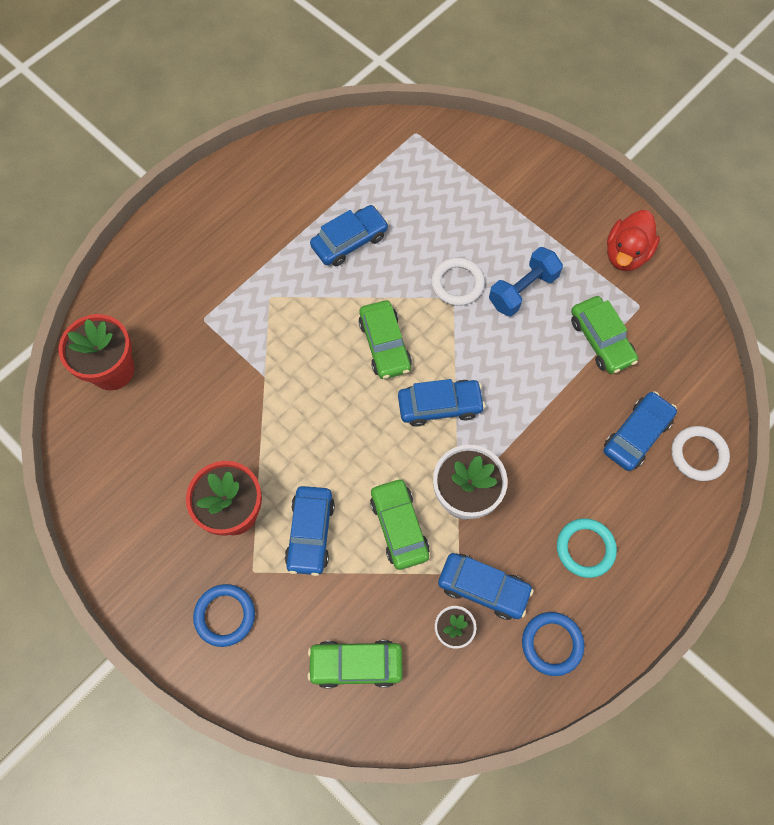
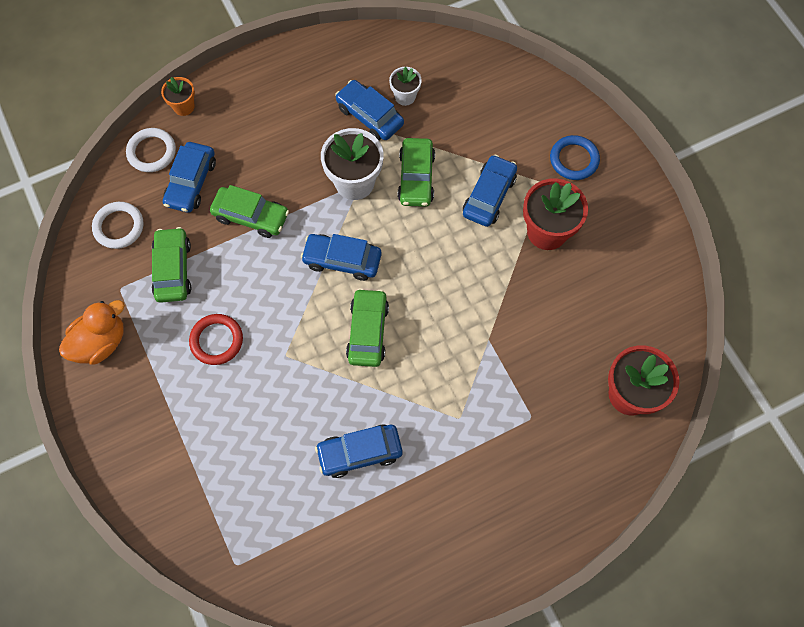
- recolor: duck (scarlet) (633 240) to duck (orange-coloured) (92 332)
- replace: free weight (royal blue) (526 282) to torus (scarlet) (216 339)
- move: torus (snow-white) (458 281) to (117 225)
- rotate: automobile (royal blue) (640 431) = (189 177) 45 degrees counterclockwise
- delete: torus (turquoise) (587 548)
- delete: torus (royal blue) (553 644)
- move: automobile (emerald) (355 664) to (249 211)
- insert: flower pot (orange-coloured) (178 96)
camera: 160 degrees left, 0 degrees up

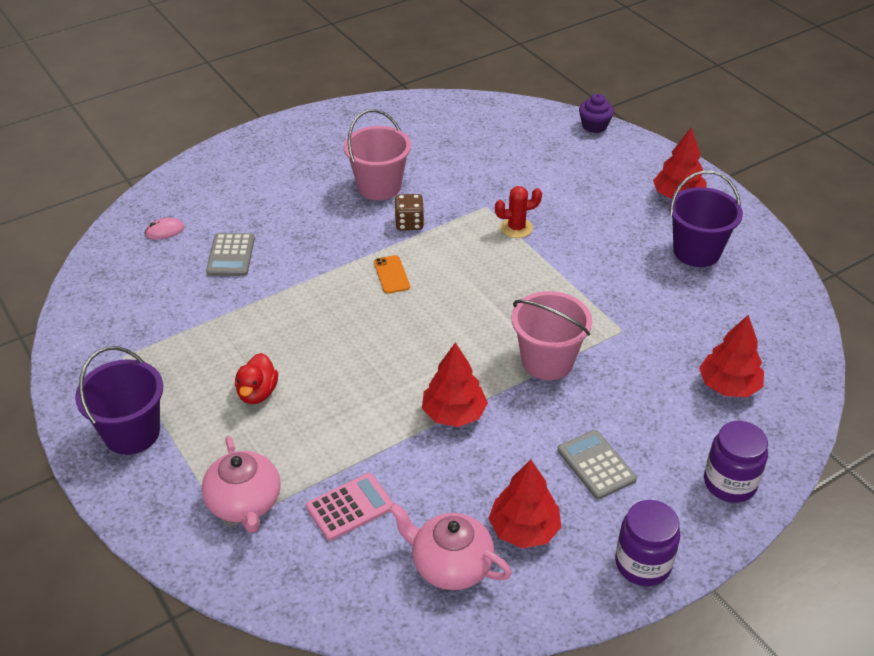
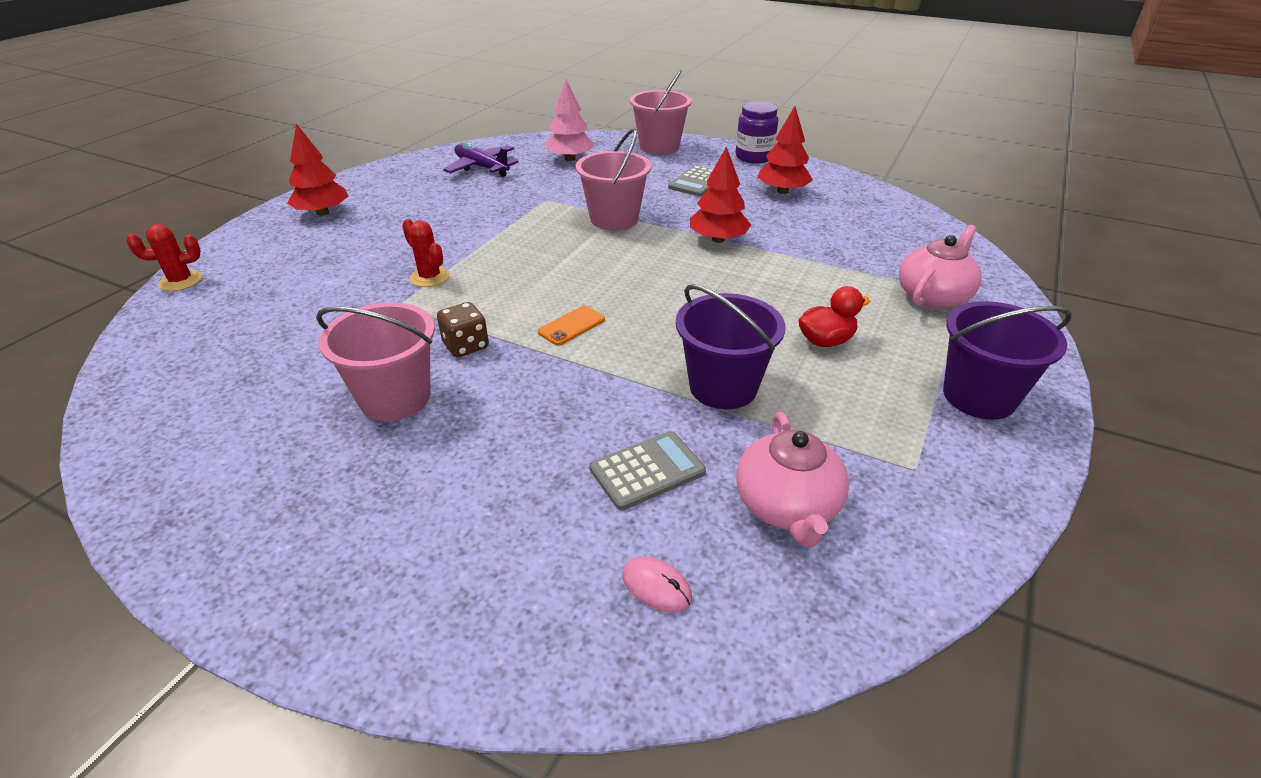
- replace: fairy cake (royal purple) (596 113) to saguaro cactus (scarlet) (164 257)
- move: bucket (royal purple) (706 219) to (731 346)
- recolor: toy tree (scarlet) (731 356) to toy tree (rosy) (570 120)
- replace: jar (royal purple) (736 462) to bucket (rosy) (661 112)
- delete: adding machine (rosy) (350 507)
- move: teapot (rosy) (450 546) to (792 479)
- insert: plane (royal purple) (481 159)
camera: 120 degrees left, 5 degrees down

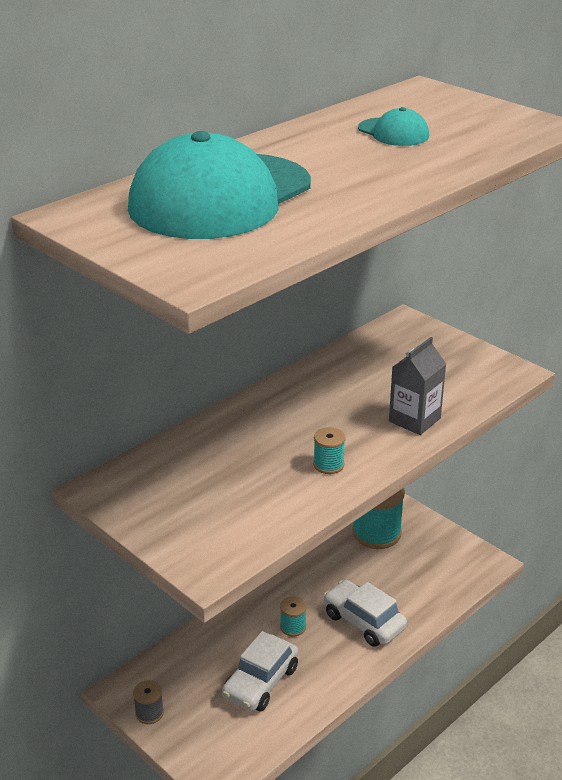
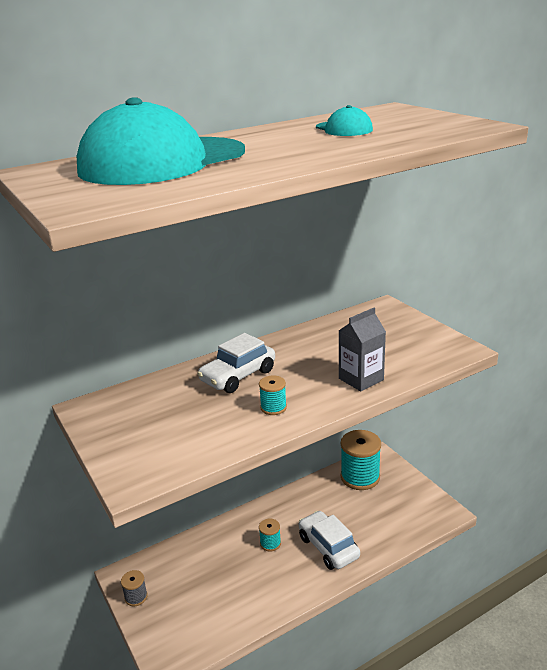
- move: automobile (snow-white) (260 671) to (236 363)
camera: 15 degrees right, 5 degrees down

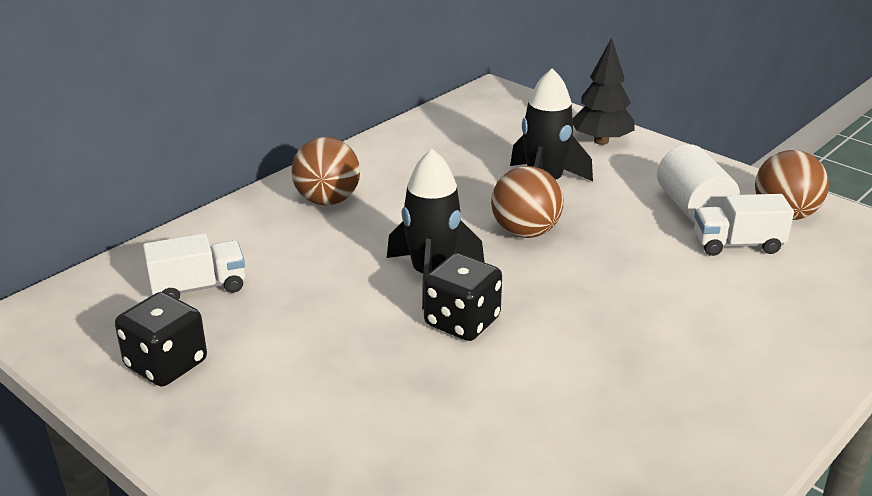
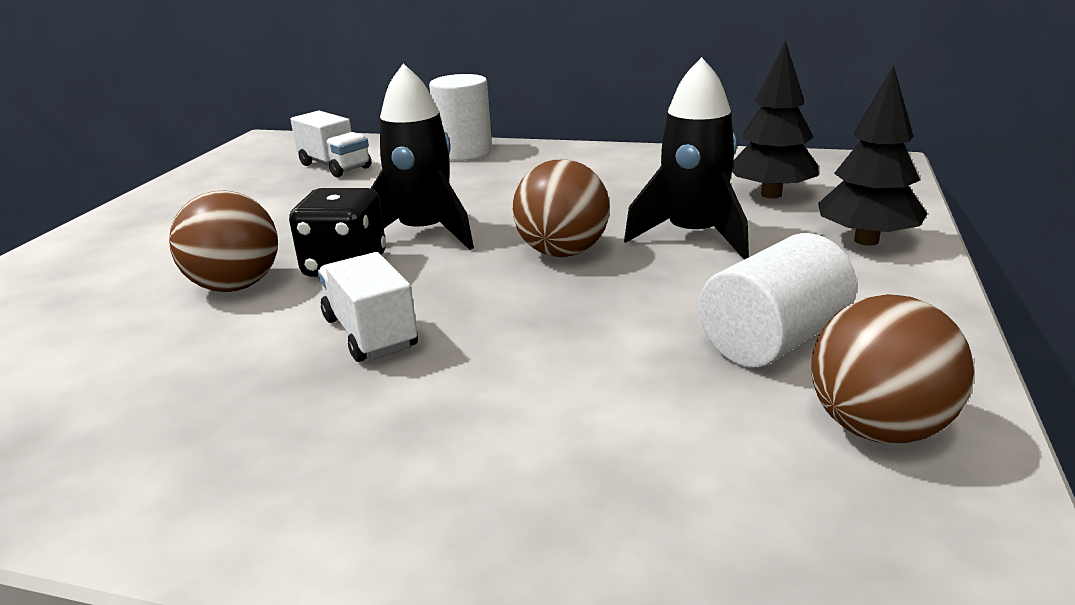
- move: sphere (russet) (325 171) to (223 241)
- move: lorry (snow-white) (744 225) to (368 307)
- delete: die (ebony) (161 339)
- insert: toy tree (ebony) (775 119)
- insert: cylinder (snow-white) (460 117)
camera: 65 degrees right, 5 degrees down

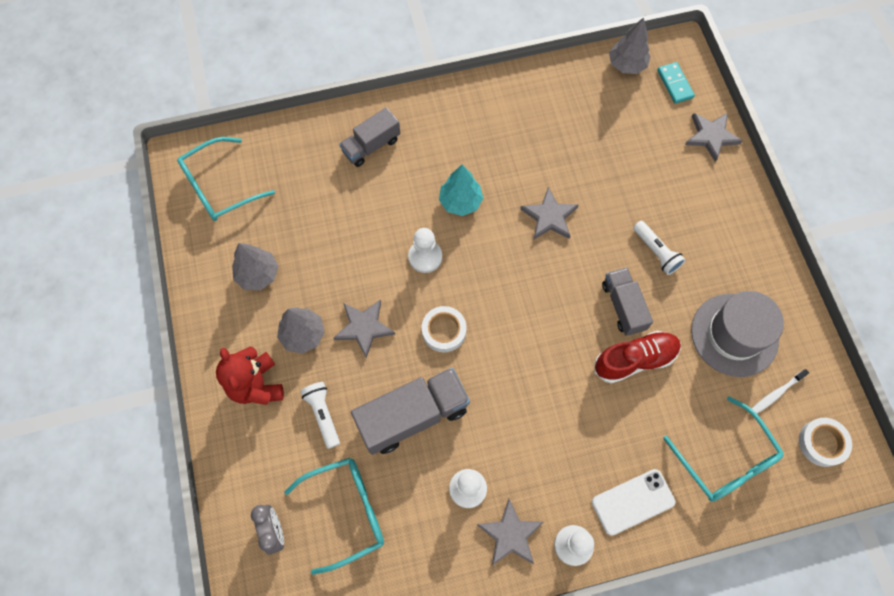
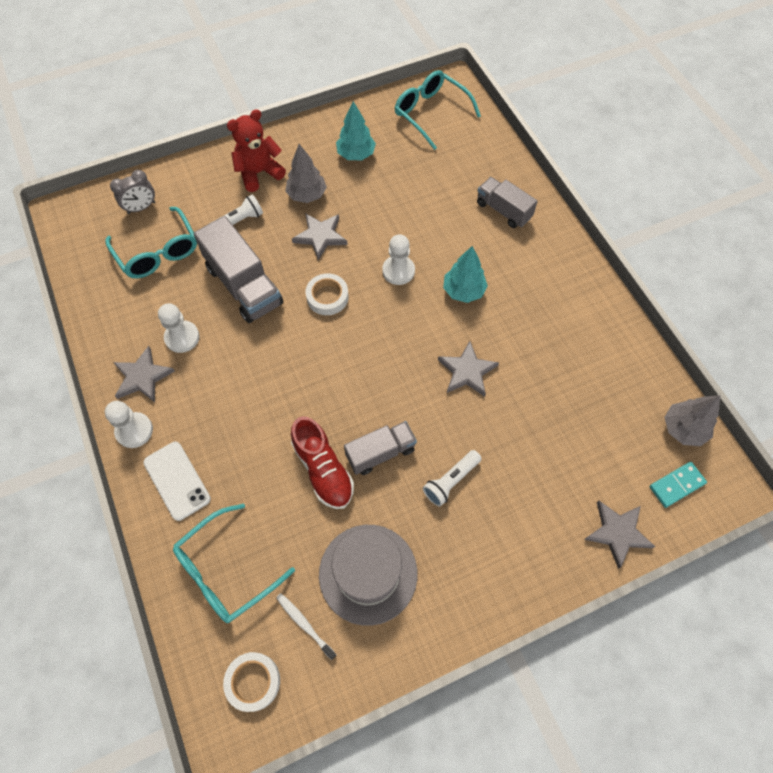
- recolor: toy tree (grey) (255 266) to toy tree (turquoise) (356 130)
camera: 80 degrees right, 5 degrees down

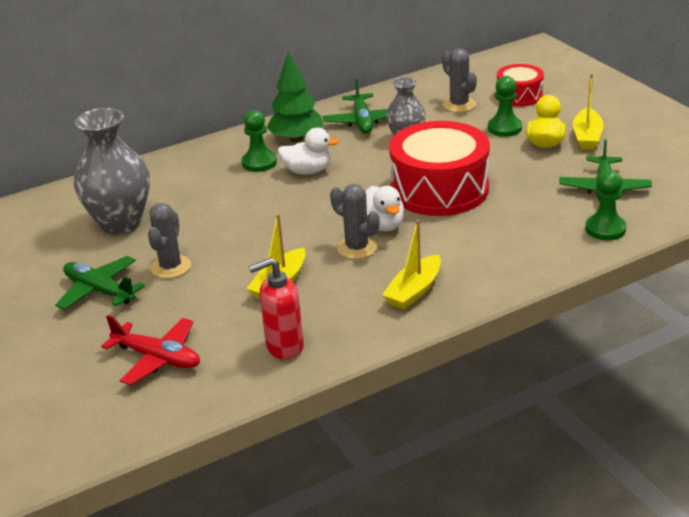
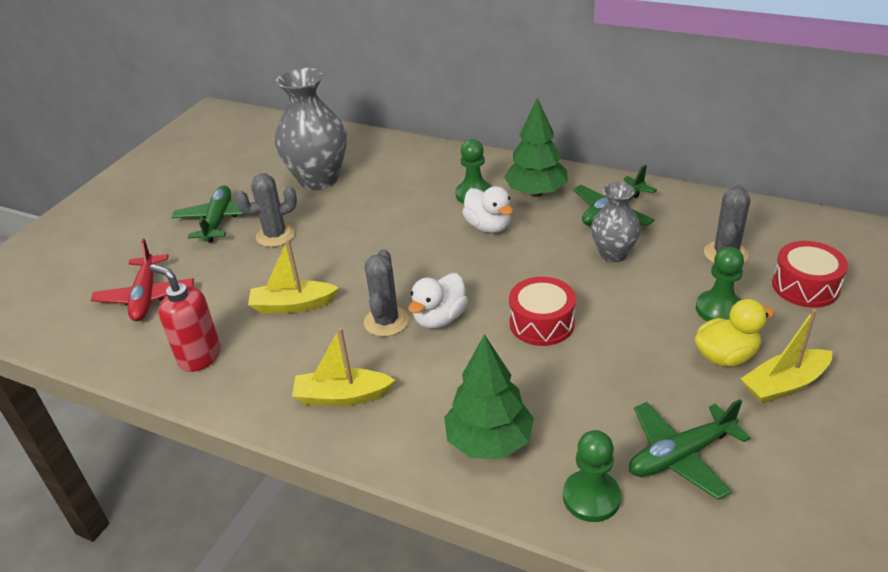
- resize: drum (scarlet) (439 168) = (542 311) x0.54
- insert: toy tree (emerald) (489 396)
camera: 55 degrees right, 5 degrees up

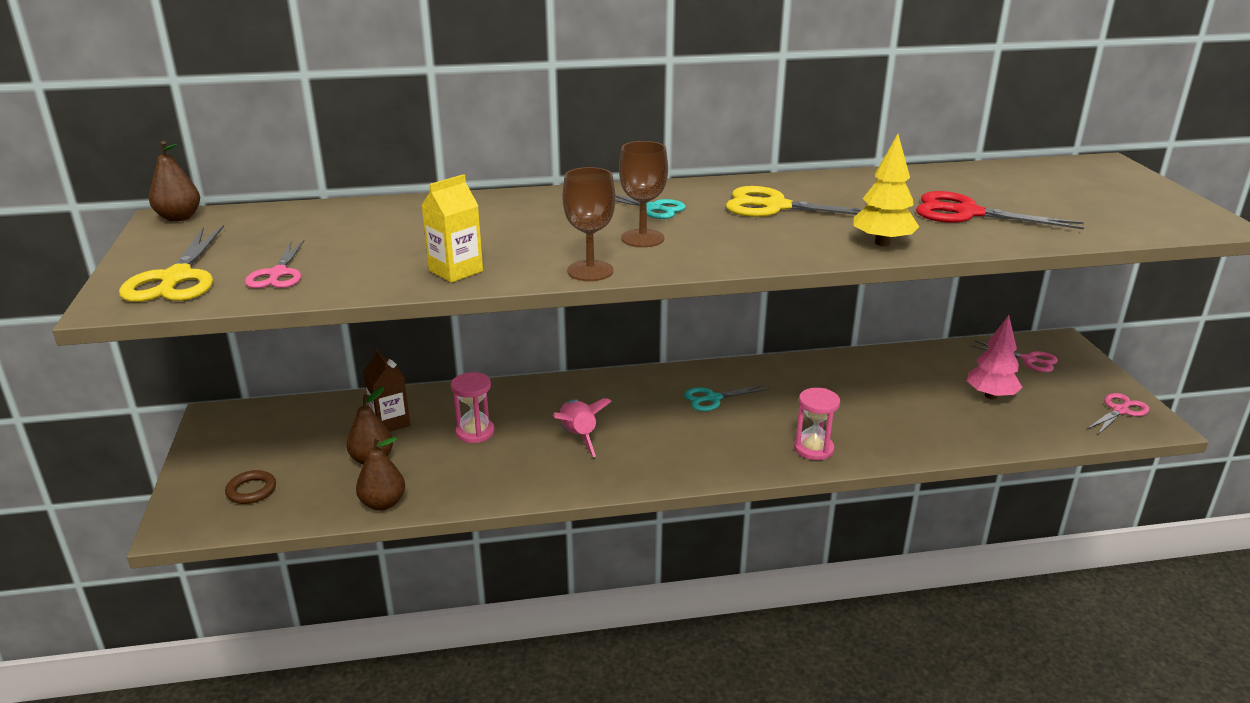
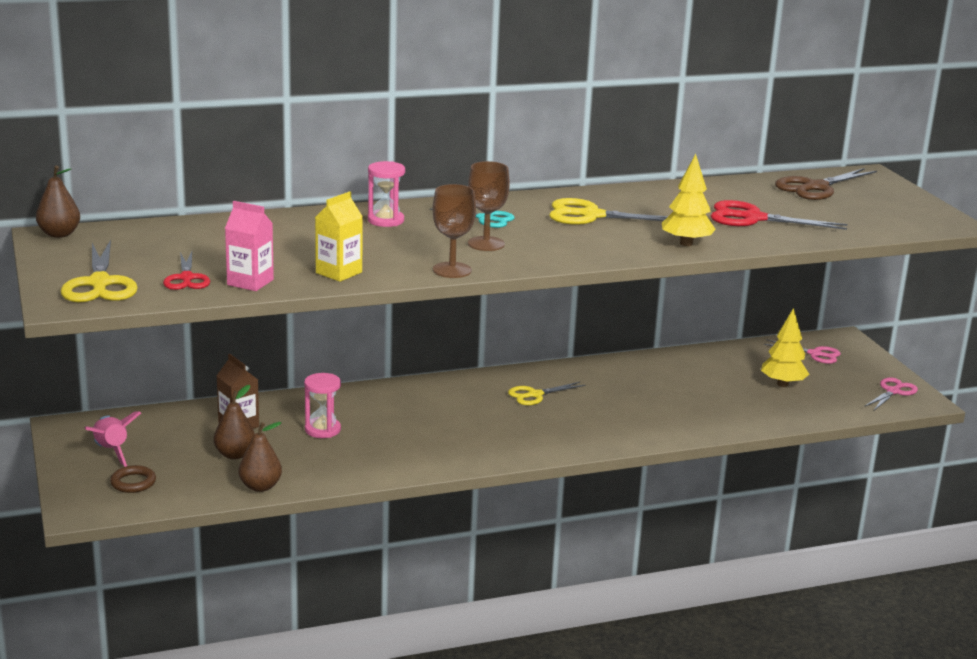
- recolor: shears (rosy) (275 264) to shears (scarlet) (186 271)
- recolor: toy tree (rosy) (995 357) to toy tree (yellow) (785 347)
- recolor: shears (turquoise) (727 397) to shears (yellow) (547 393)
- move: sandglass (rosy) (817 424) to (386 194)
- move: spaceship (rosy) (582 427) to (113 439)
- insert: shears (russet) (826 184)
- insert: juice carton (rosy) (249 246)
camera: 10 degrees left, 5 degrees down

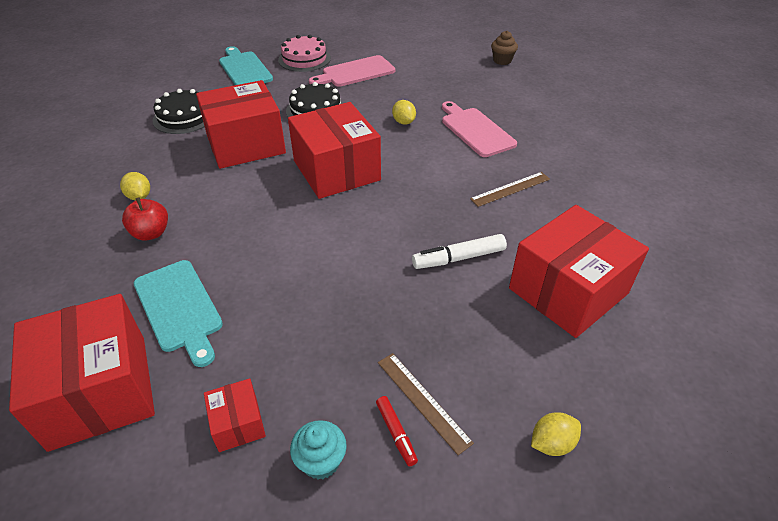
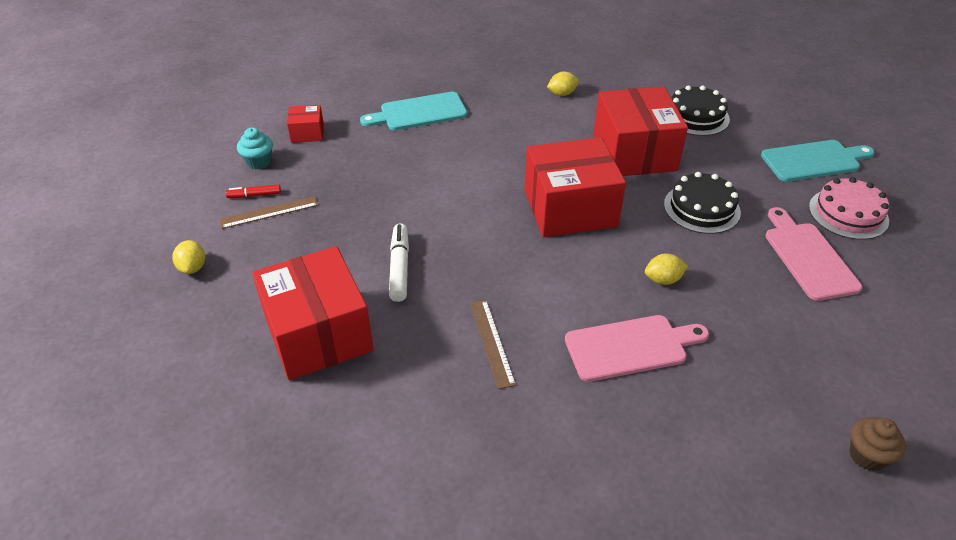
- delete: apple fruit (scarlet) (145 219)
- delete: box (scarlet) (82 373)
camera: 105 degrees right, 0 degrees up

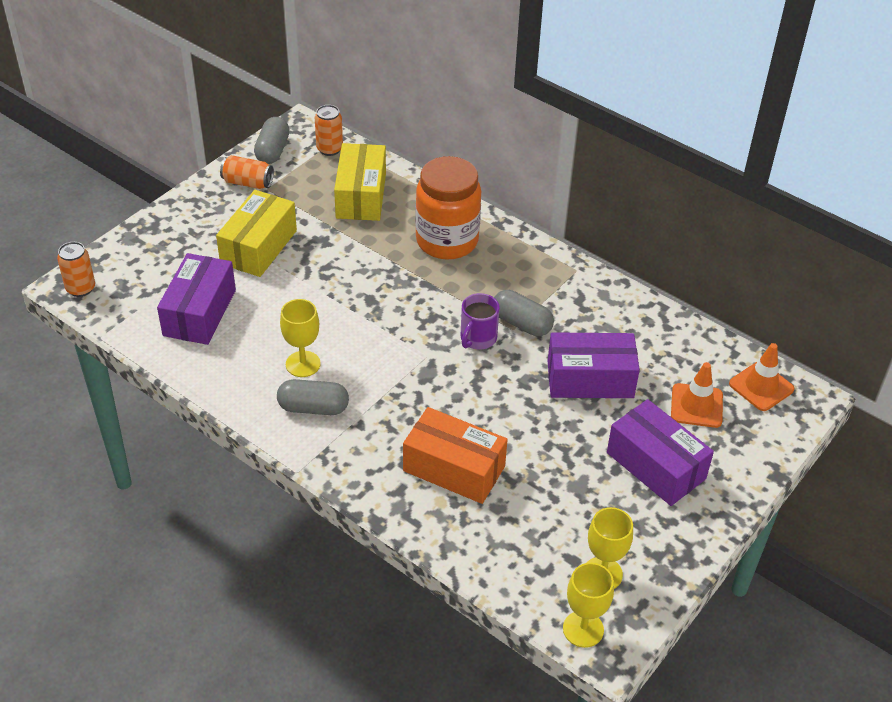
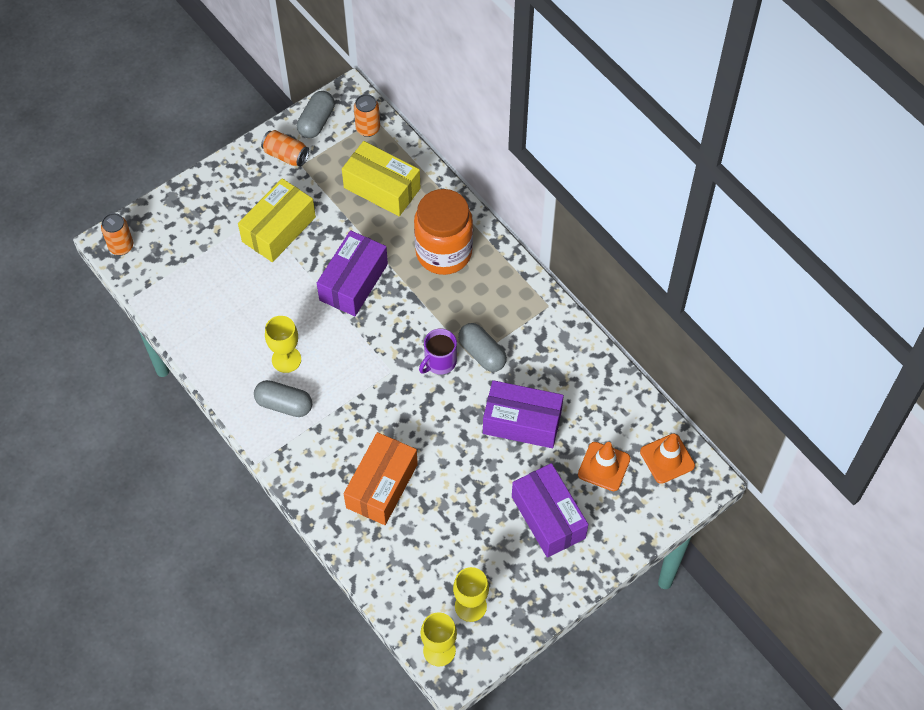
- rotate: box (yellow) (360 182) = (381 178) 75 degrees counterclockwise
- move: box (royal purple) (196 299) to (352 273)
- rotate: box (orange-coloured) (455 455) = (381 478) 75 degrees clockwise
camera: 15 degrees right, 15 degrees up

